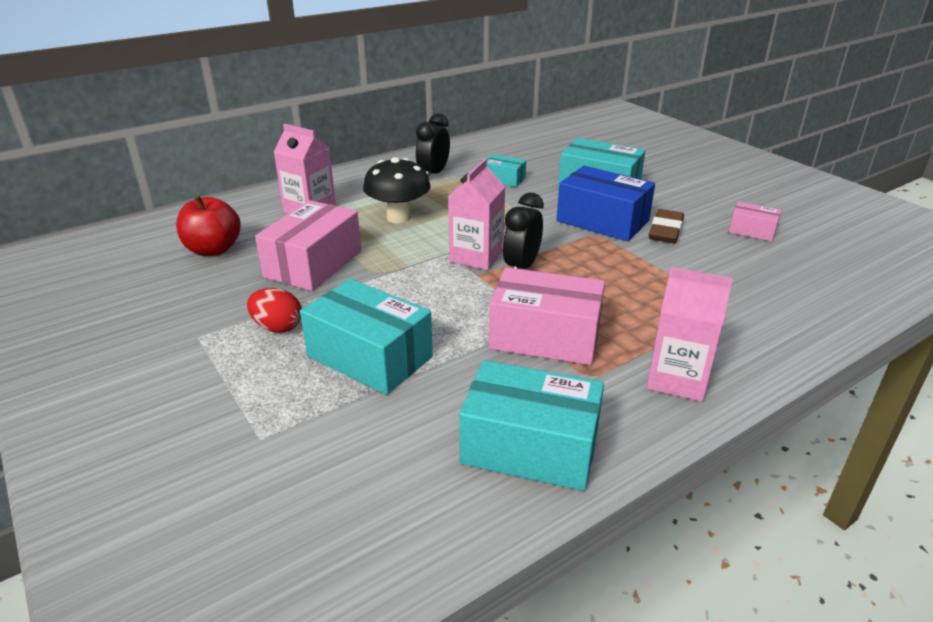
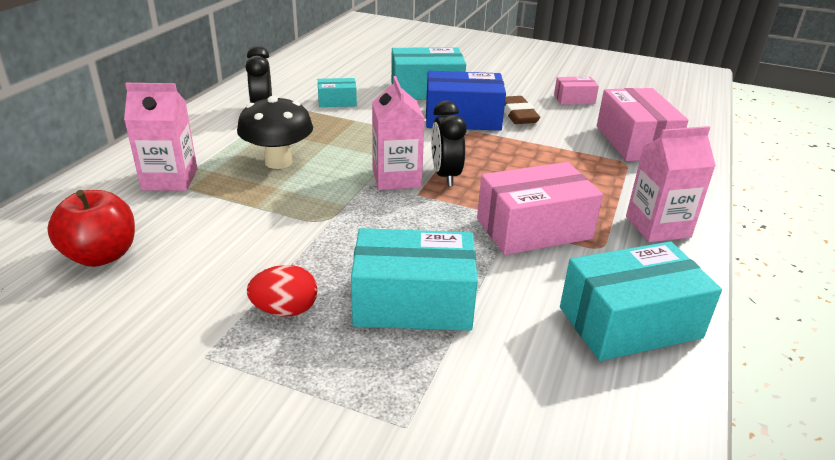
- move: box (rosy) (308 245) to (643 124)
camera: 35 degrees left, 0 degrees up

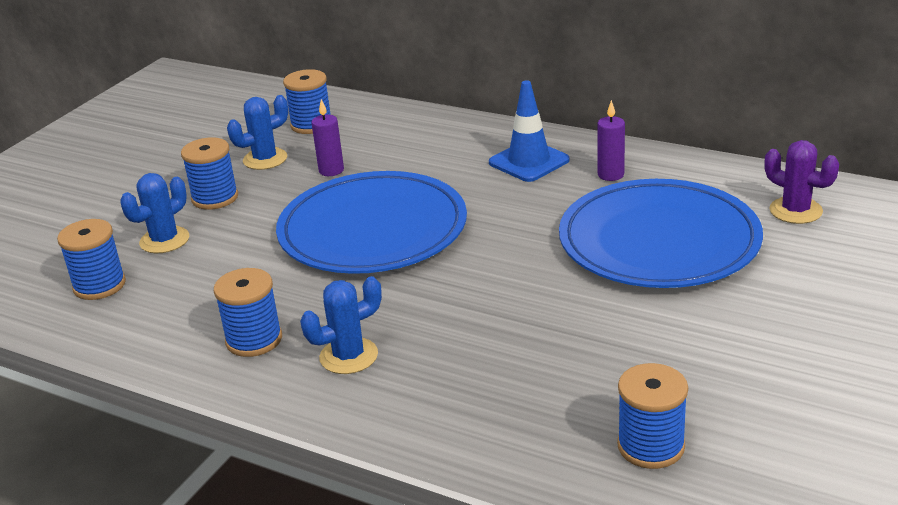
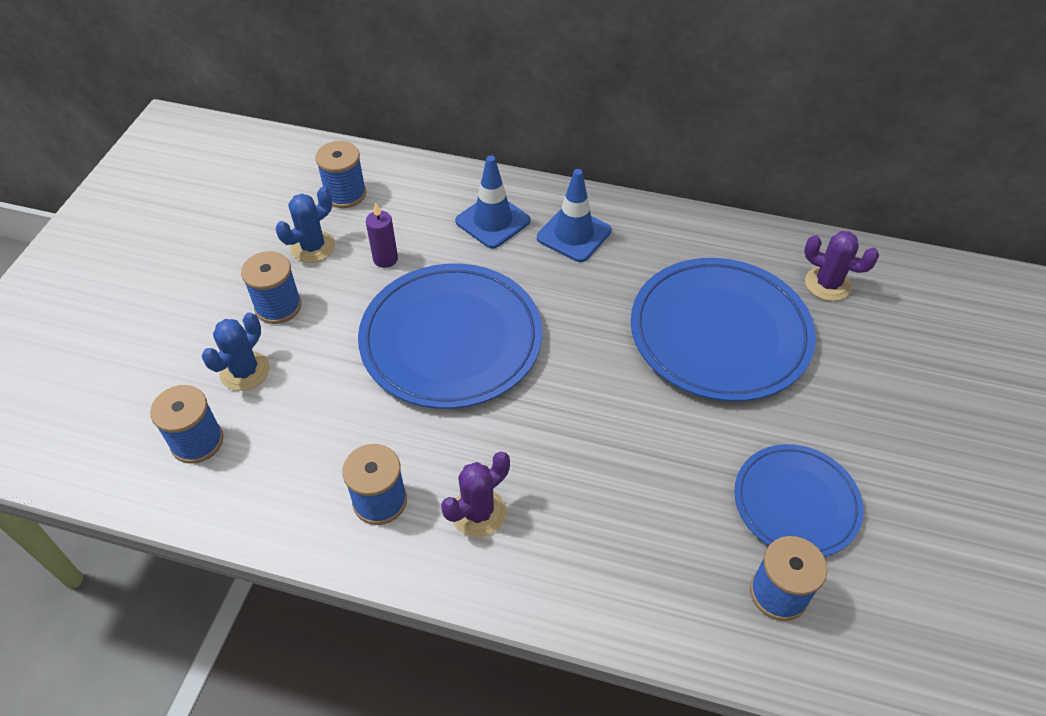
- delete: wax candle (royal purple) (611 140)
- recolor: saguaro cactus (royal blue) (341 325) to saguaro cactus (royal purple) (475 494)
- insert: traffic cone (royal blue) (493 202)
- insert: dinner plate (royal blue) (799 500)
camera: 15 degrees left, 20 degrees up

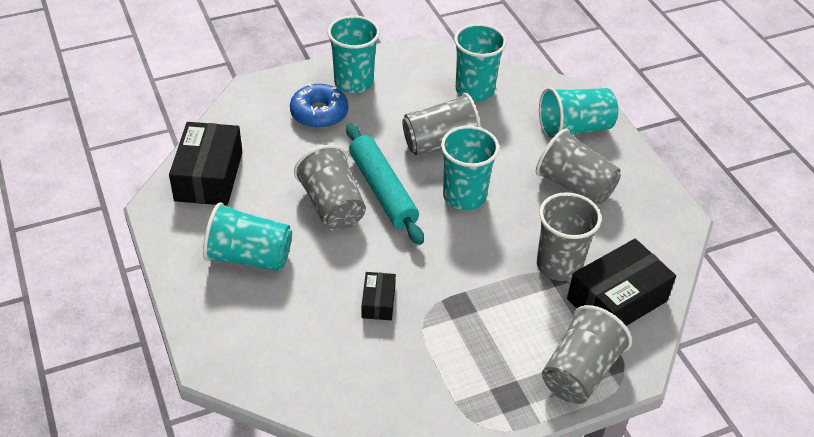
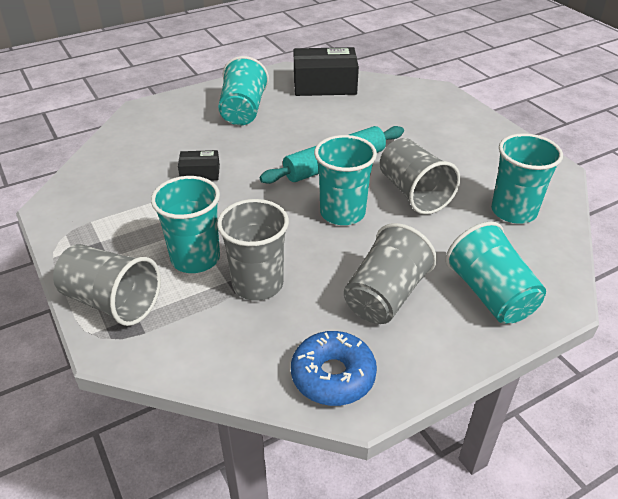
- move: tumbler (turquoise) (353 54) to (185 224)
- move: glazed donut (royal blue) (319 106) to (334 368)
- delete: tumbler (grey) (330 187)
- delete: box (ebony) (621 282)
camera: 85 degrees right, 5 degrees down

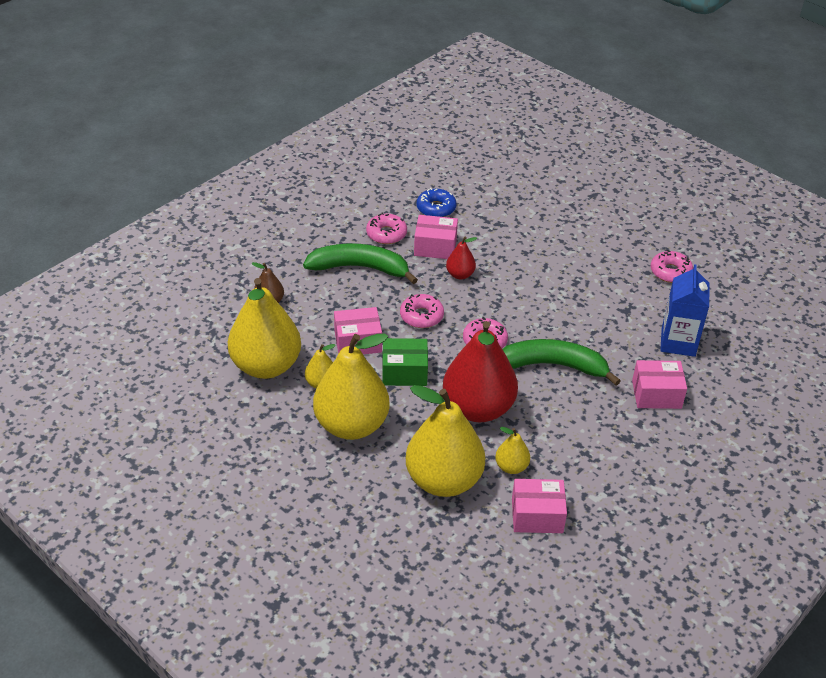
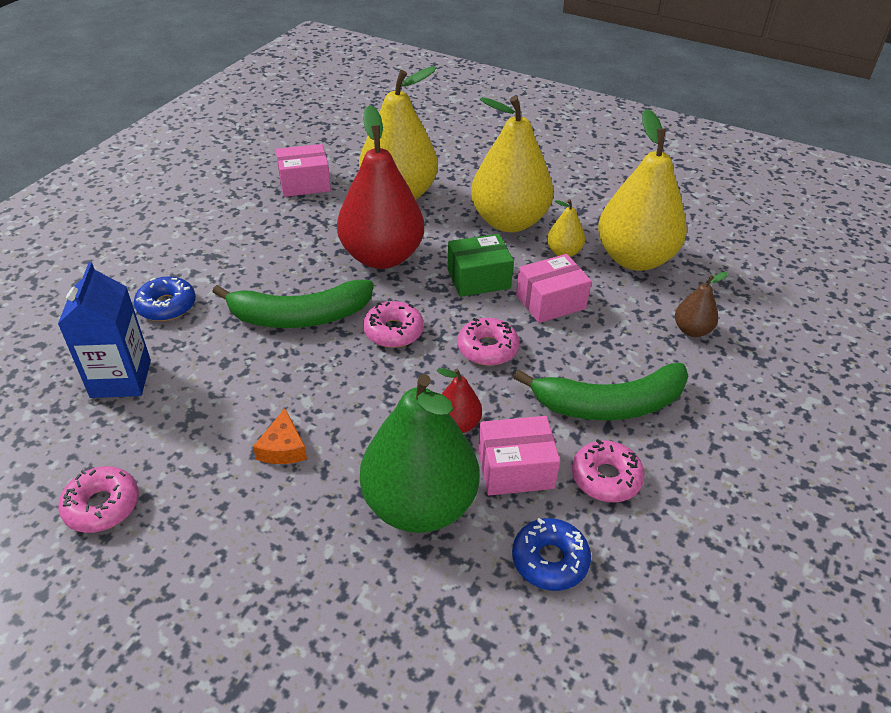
- replace: box (rosy) (659 384) to glazed donut (royal blue) (165 298)
- delete: pear fruit (yellow) (512 450)
- insert: pear fruit (emerald) (419 453)
- insert: piece of cheese (orange-coloured) (280 436)
camera: 165 degrees right, 0 degrees up

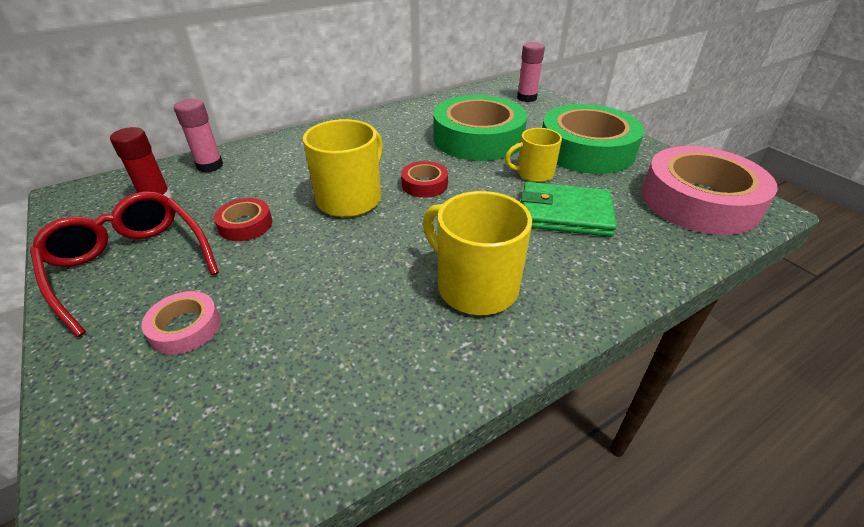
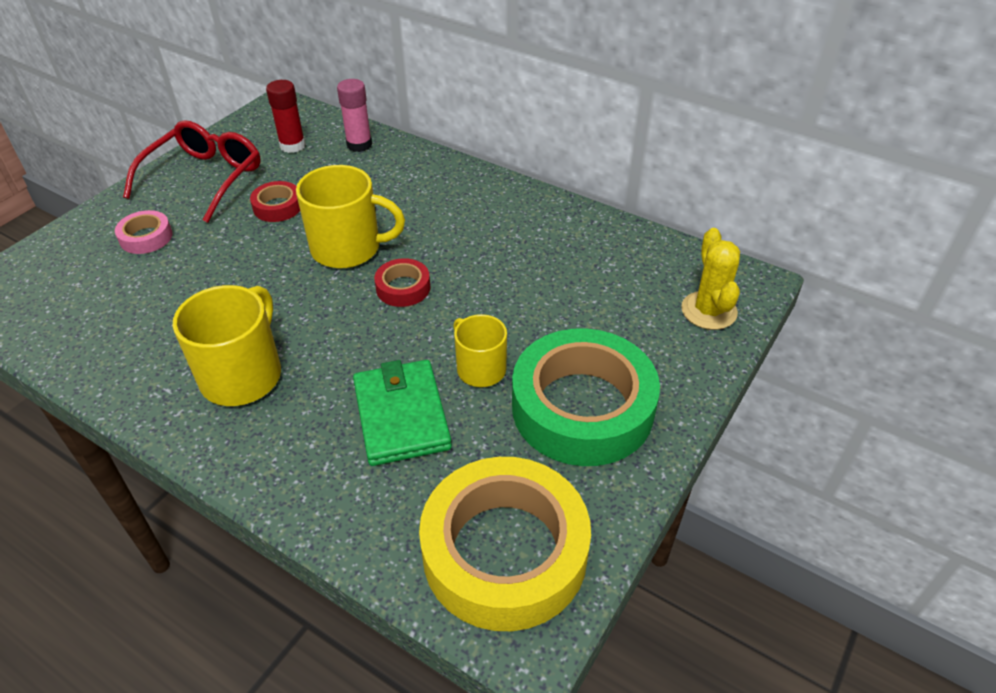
- replace: stick of glue (rosy) (531 72) to saguaro cactus (yellow) (710 279)
- delete: roll of tape (emerald) (480 128)
- recolor: roll of tape (rosy) (710 190) to roll of tape (yellow) (505 544)
camera: 65 degrees right, 5 degrees up

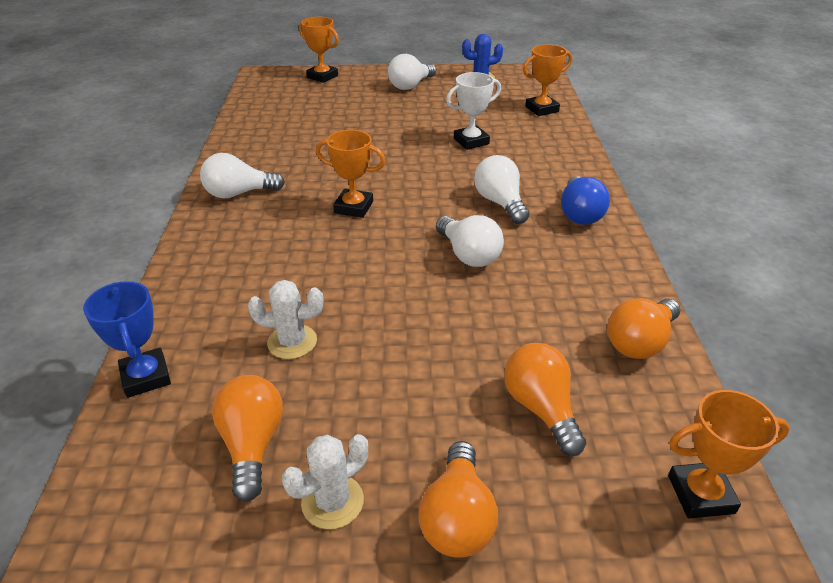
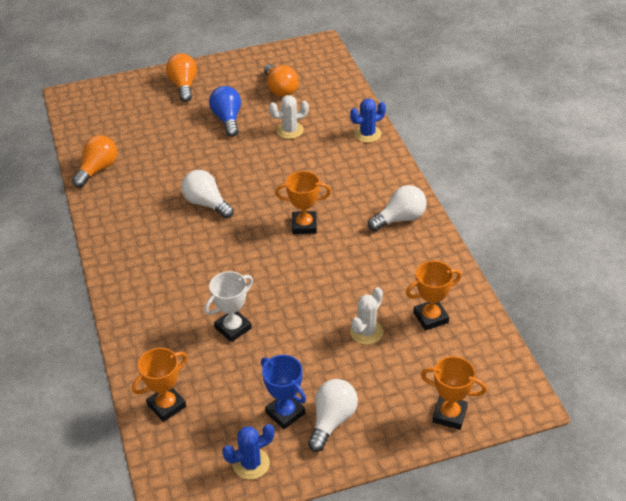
- delete: lightbulb (snow-white) (501 189)
- move: lightbulb (royal blue) (585 200) to (225 111)
- move: prize cup (royal blue) (127 339) to (283 392)
- delete: lightbulb (orange-coloured) (545 399)
- move: prize cup (orange-coloured) (729 454) to (433 296)
- move: saguaro cactus (snow-white) (325 481) to (366 316)
- insert: saguaro cactus (royal blue) (368 120)
camera: 165 degrees right, 5 degrees up

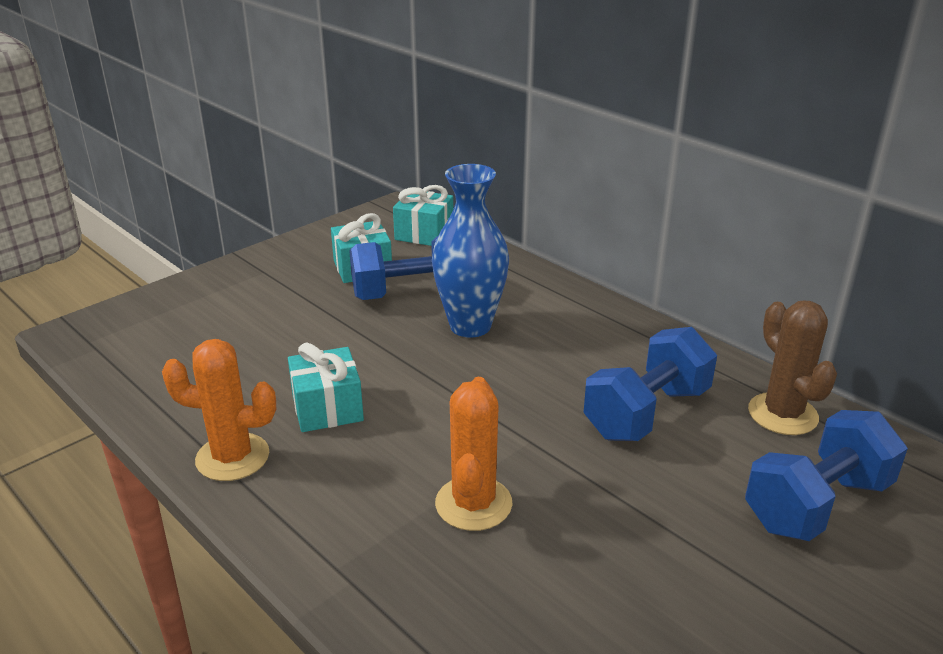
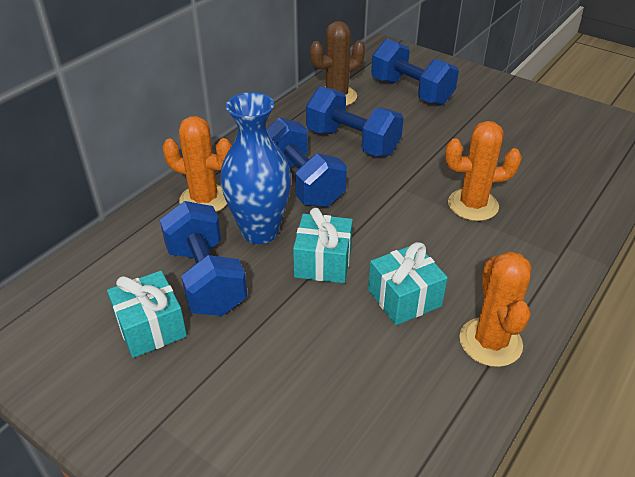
- move: gift (turquoise) (423 215) to (323 245)
- insert: saguaro cactus (orange-coloured) (197 164)
- insert: free weight (royal blue) (306 162)
camera: 100 degrees left, 10 degrees up

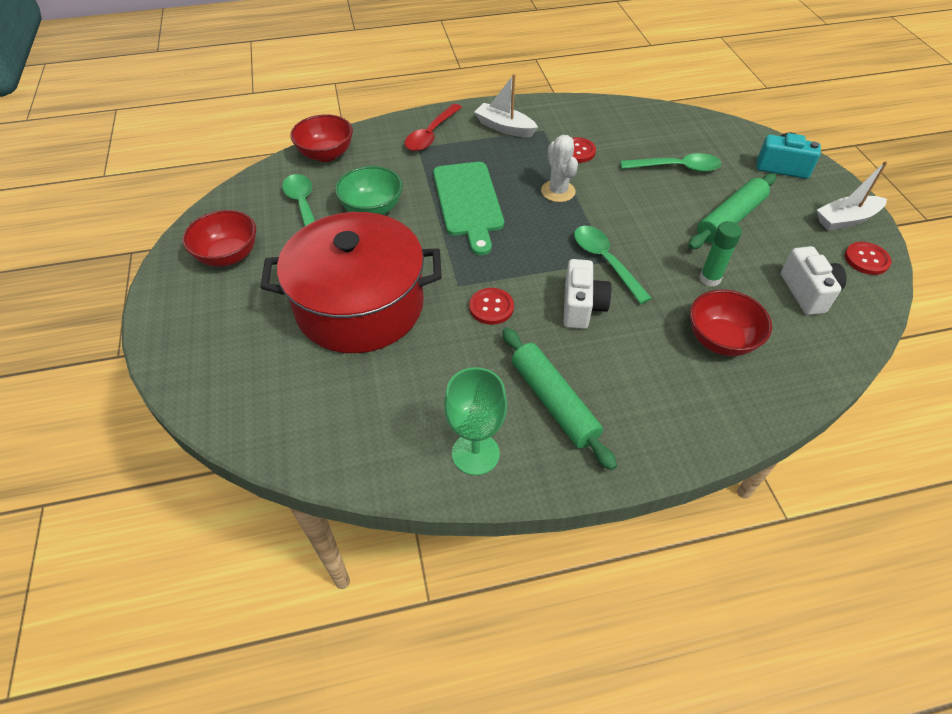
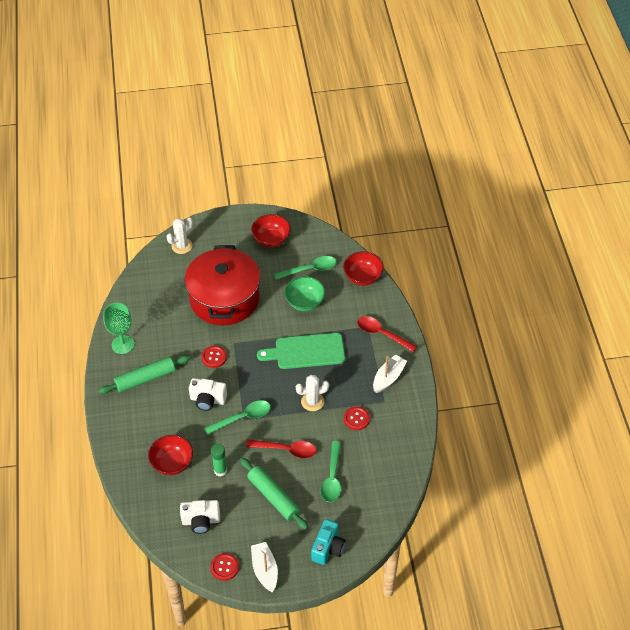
- insert: saguaro cactus (snow-white) (180 236)
- insert: teaspoon (scarlet) (281 449)
camera: 95 degrees right, 0 degrees up

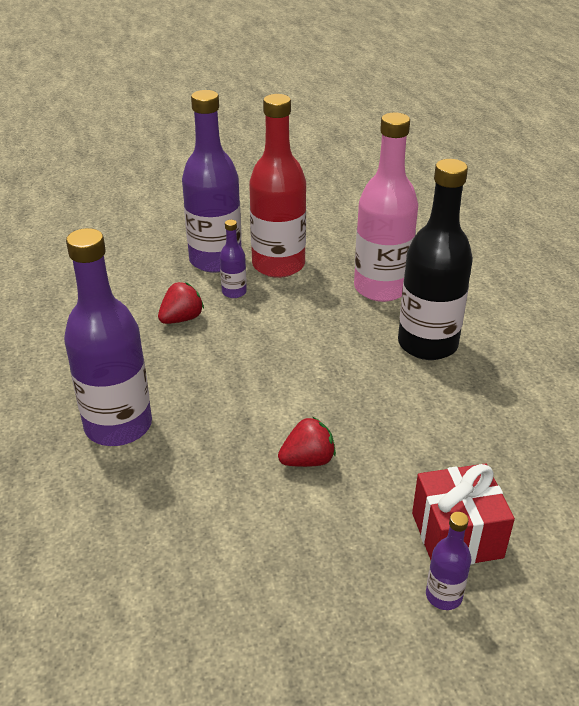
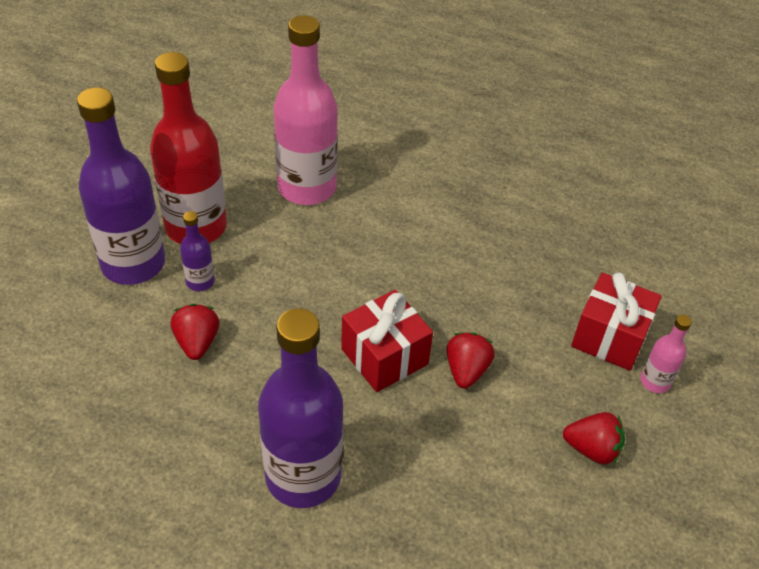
- delete: flask (ebony) (435 259)
- recolor: flask (royal purple) (448 561) to flask (rosy) (666 354)
- insert: gift (scarlet) (387 341)
- insert: strawberry (scarlet) (594 438)
camera: 55 degrees left, 10 degrees up

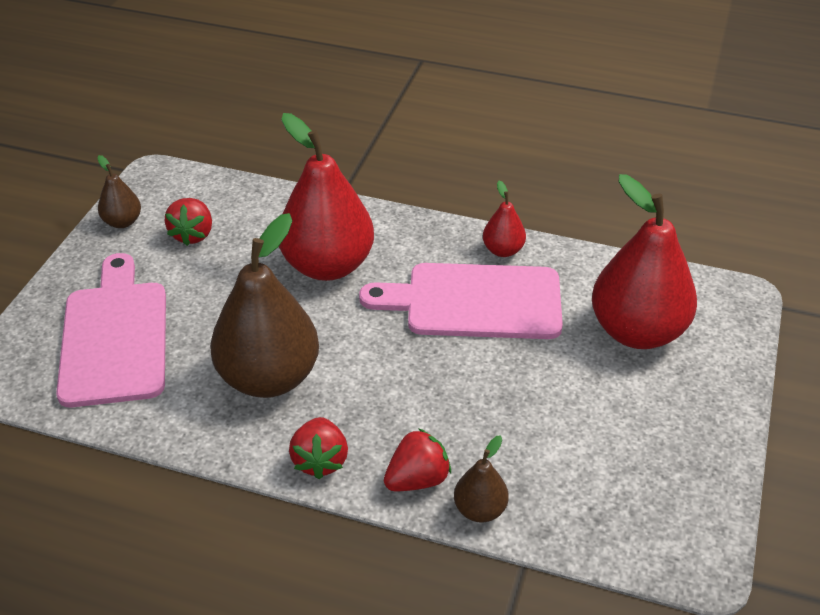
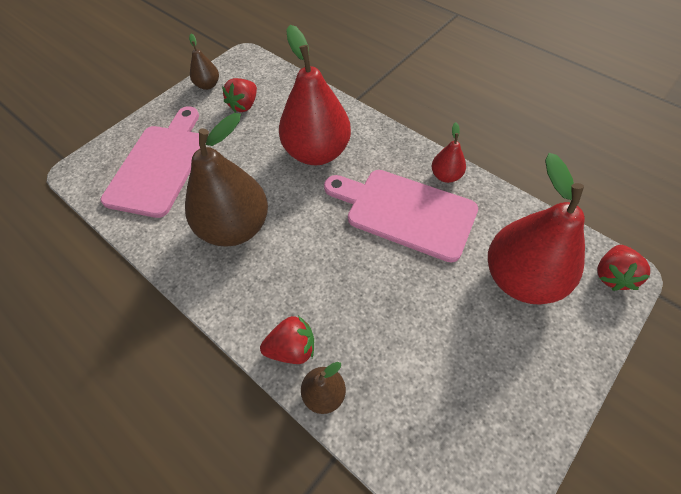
- move: strawberry (scarlet) (318 448) to (623 268)
camera: 25 degrees right, 15 degrees up

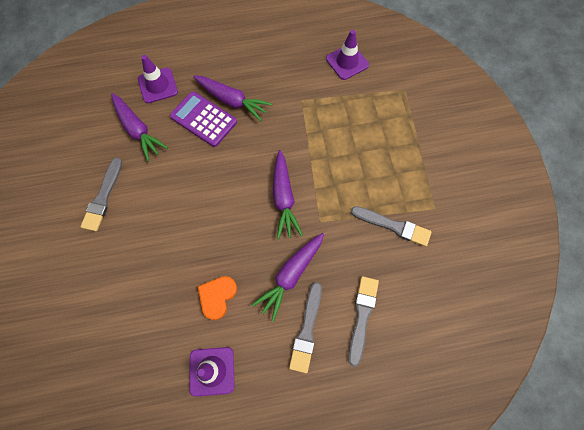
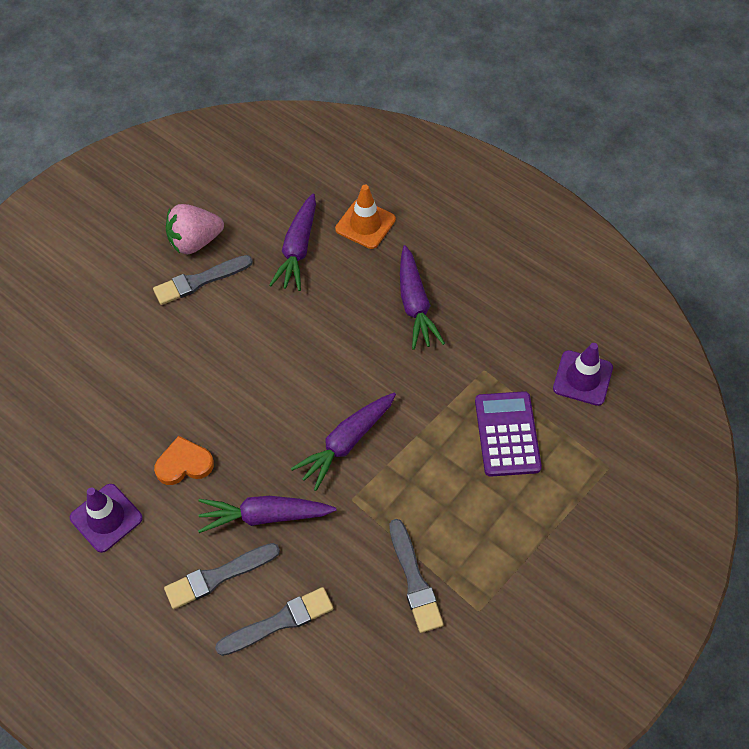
- recolor: traffic cone (royal purple) (158 79) to traffic cone (orange-coloured) (365 217)
- move: adding machine (royal purple) (203 119) to (508 434)
- insert: strawberry (rosy) (195 229)
camera: 50 degrees right, 10 degrees down

